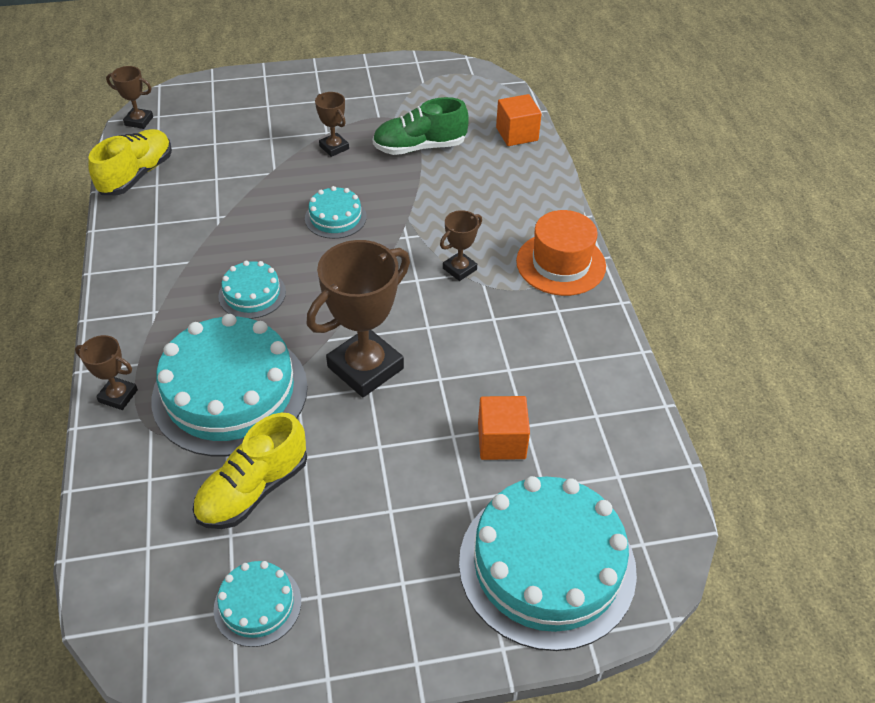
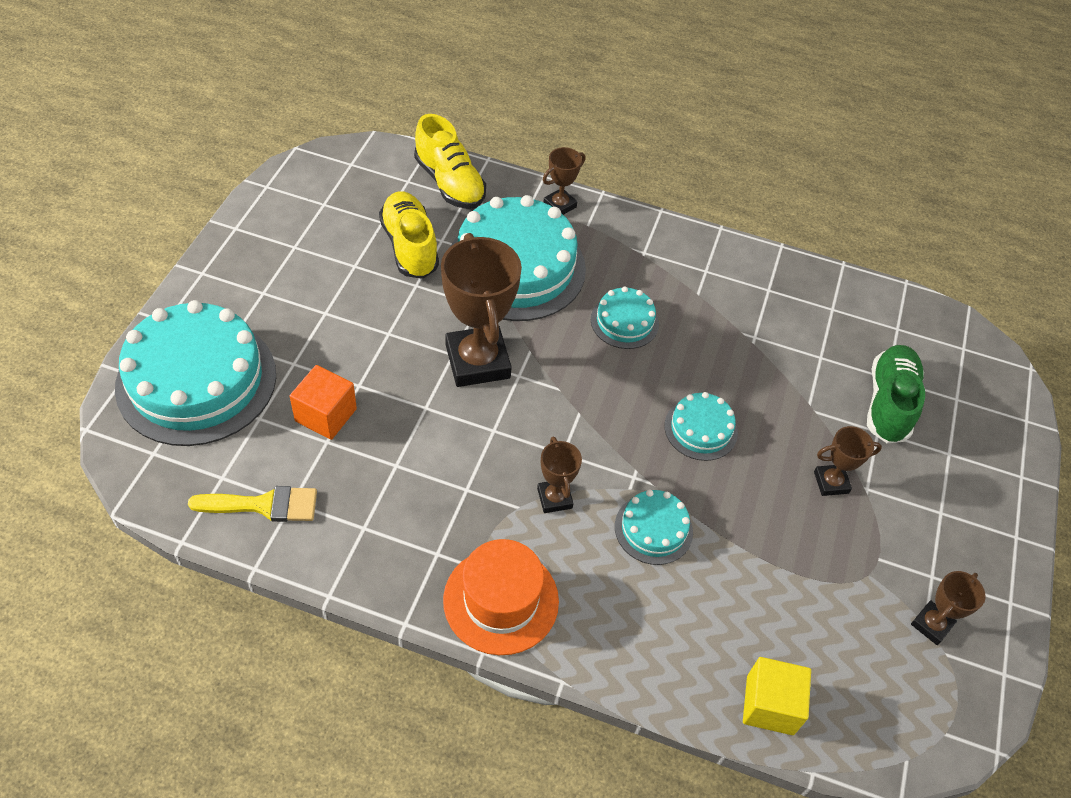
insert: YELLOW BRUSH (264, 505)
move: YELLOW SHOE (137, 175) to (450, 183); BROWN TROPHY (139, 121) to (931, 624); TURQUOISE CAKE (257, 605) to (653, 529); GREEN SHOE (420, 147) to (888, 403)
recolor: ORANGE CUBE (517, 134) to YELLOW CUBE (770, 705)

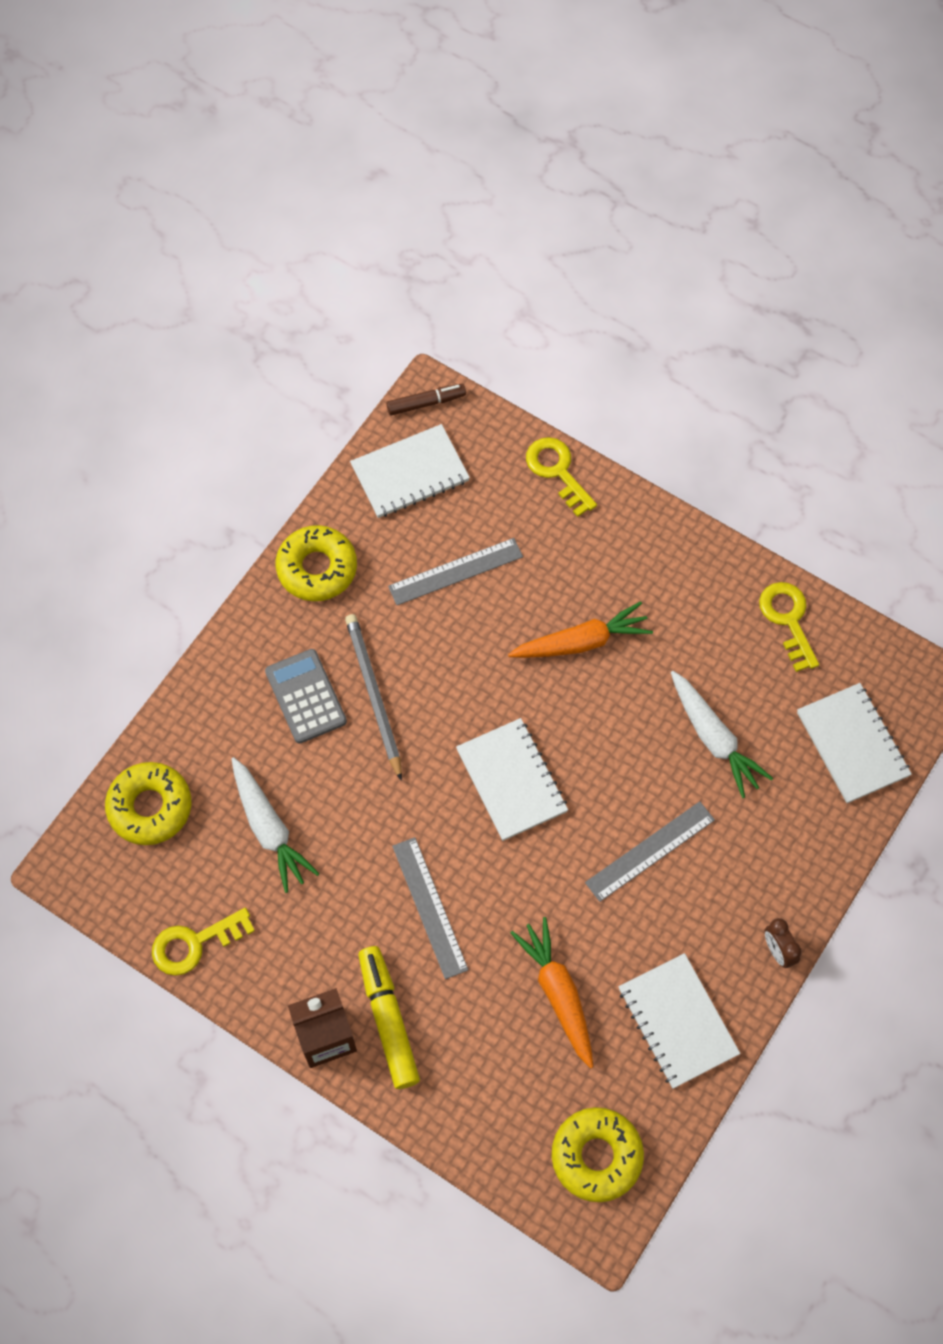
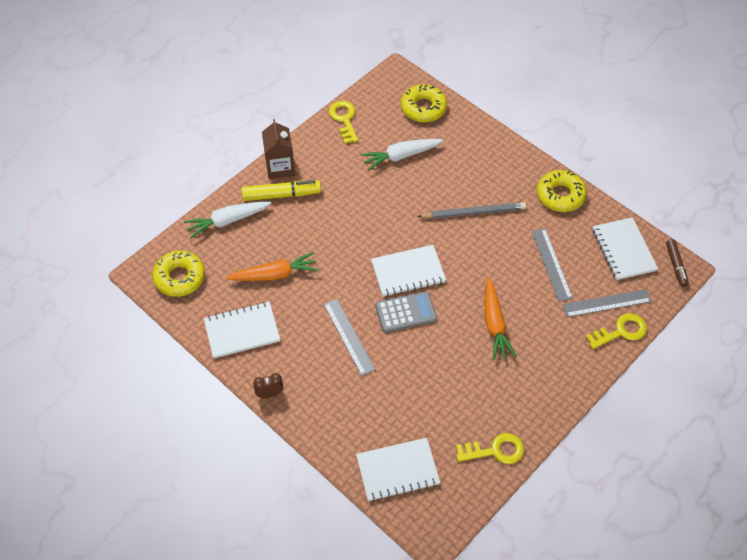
move: GREY CALCULATOR (305, 696) to (405, 312); GREY RULER (429, 907) to (606, 303); WHITE CARROT (714, 738) to (227, 221)

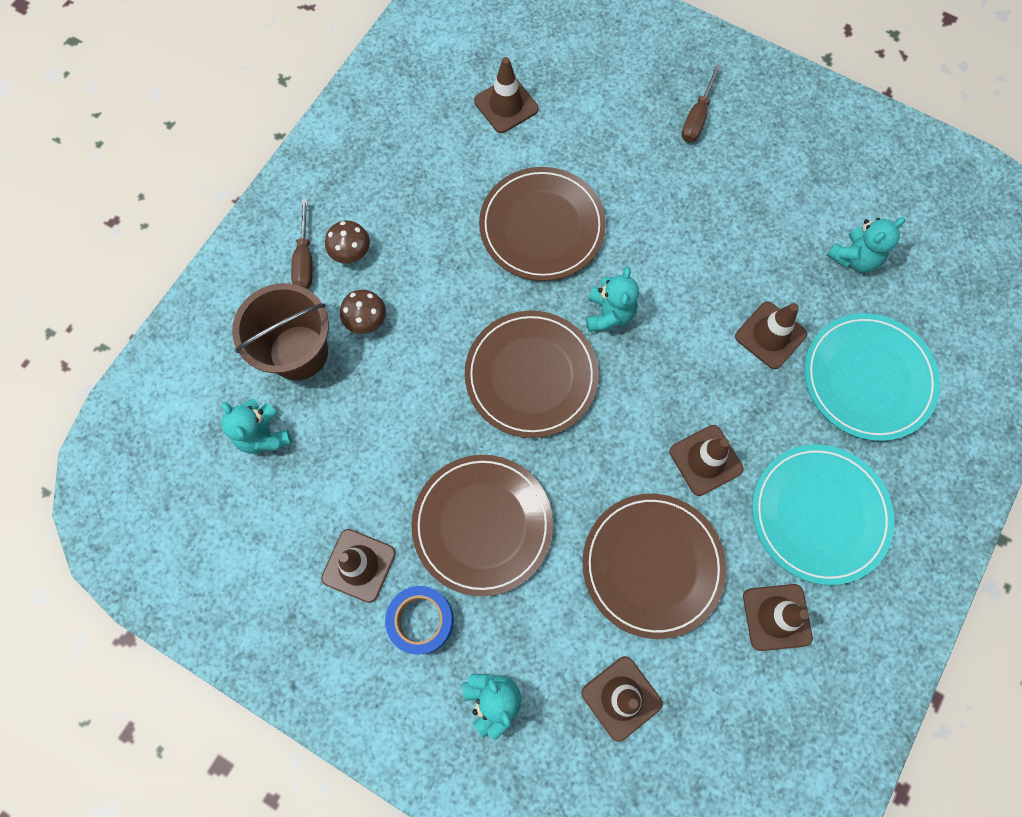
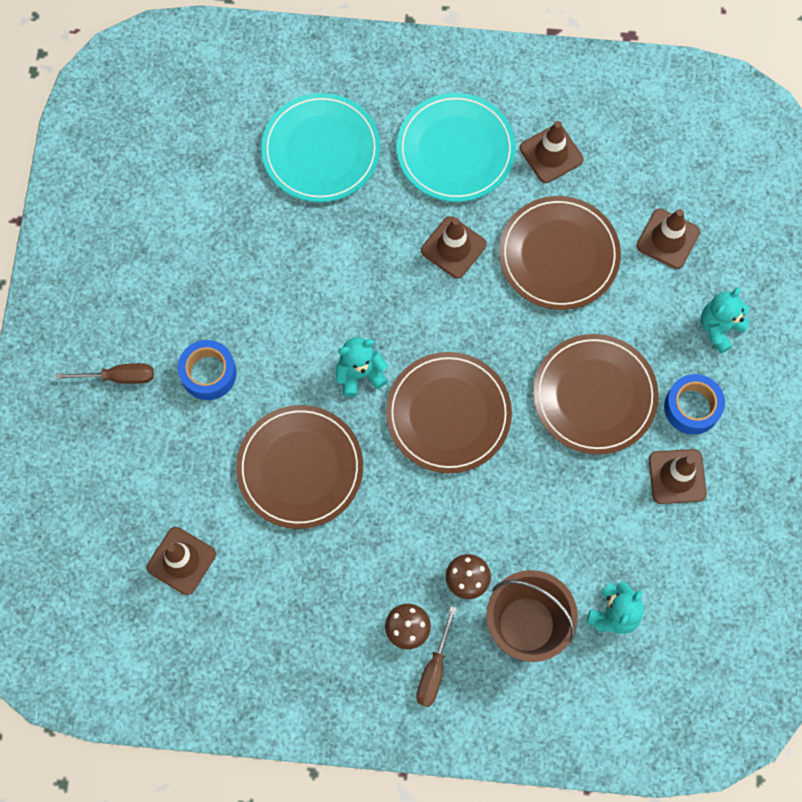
delete: BROWN TRAFFIC CONE (770, 335); TURQUOISE TEDDY BEAR (854, 258)
insert: BLUE TAPE (208, 373)
rotate: BROWN SCREWDRIVER (305, 259) = (434, 669) 135 degrees clockwise

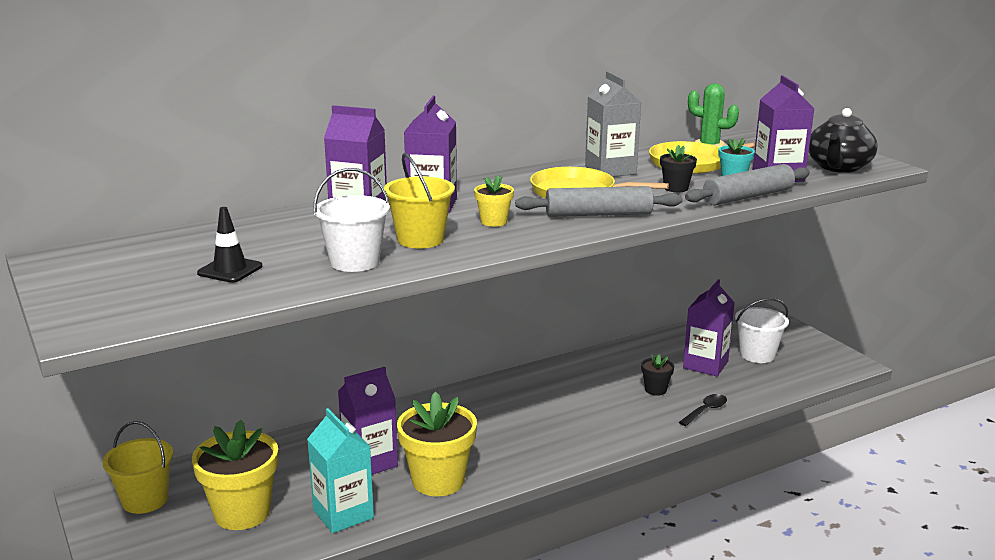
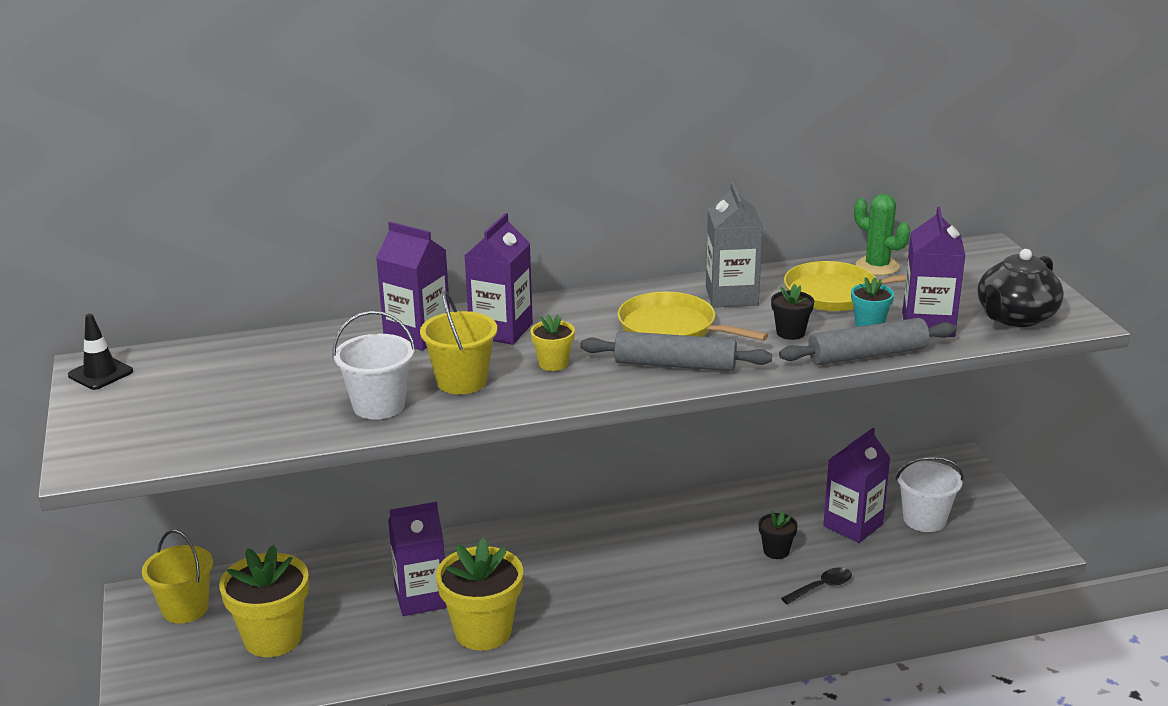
delete: TURQUOISE CARTON (343, 514)
move: BLACK TRAFFIC CONE (230, 270) to (100, 373)

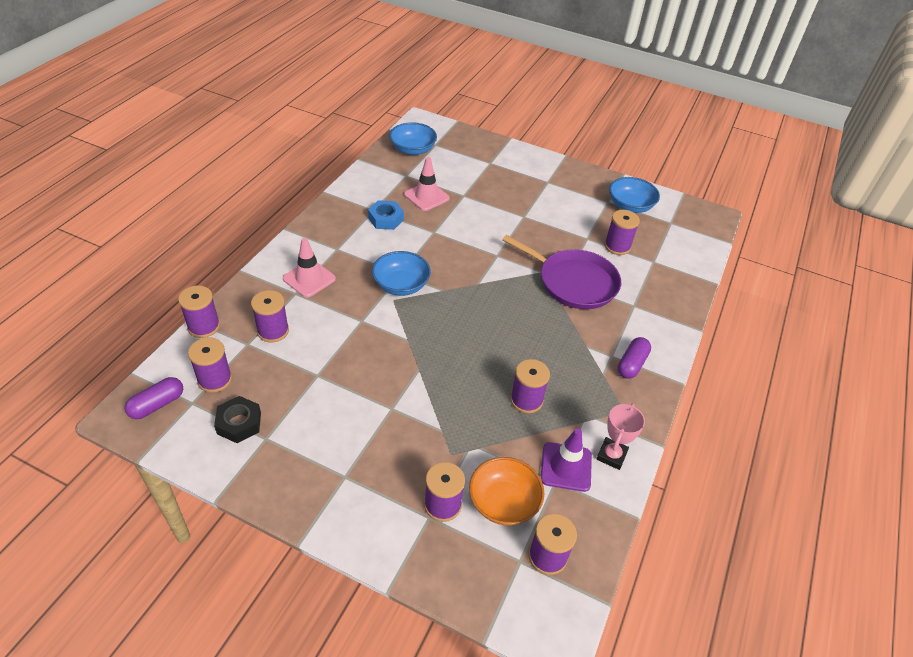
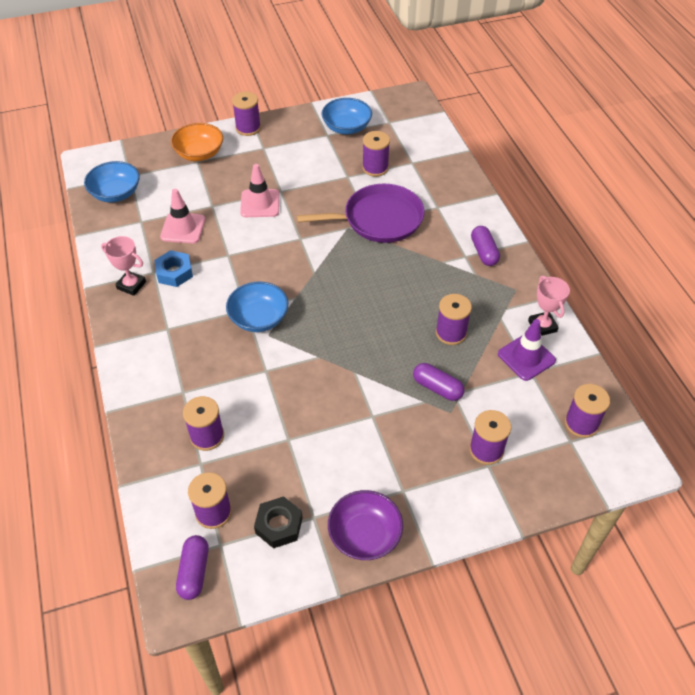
insert: PINK TROPHY (131, 285); PURPLE BOWL (365, 535); PURPLE CAPSULE (437, 388)
move: PURPLE SPOOL (204, 326) to (248, 128); PINK TRAFFIC CONE (309, 279) to (260, 203); ORANGE BOWL (503, 502) to (199, 153)

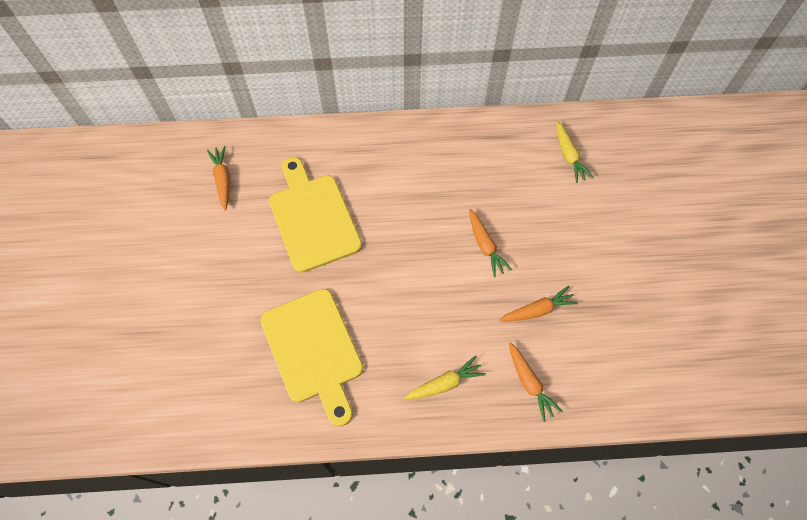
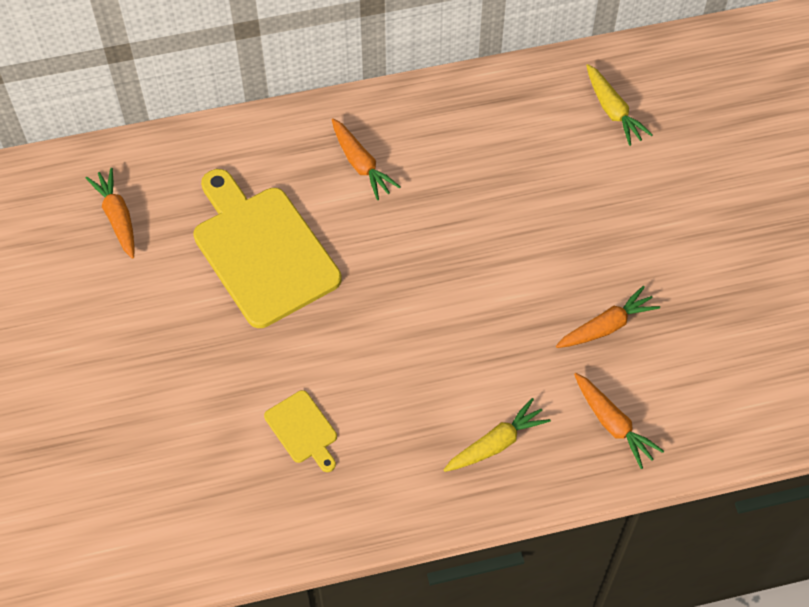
move: ORANGE CARROT (485, 246) to (361, 164)
resize: YELLOW CUTTING BOARD (314, 350) = (303, 430) x0.46

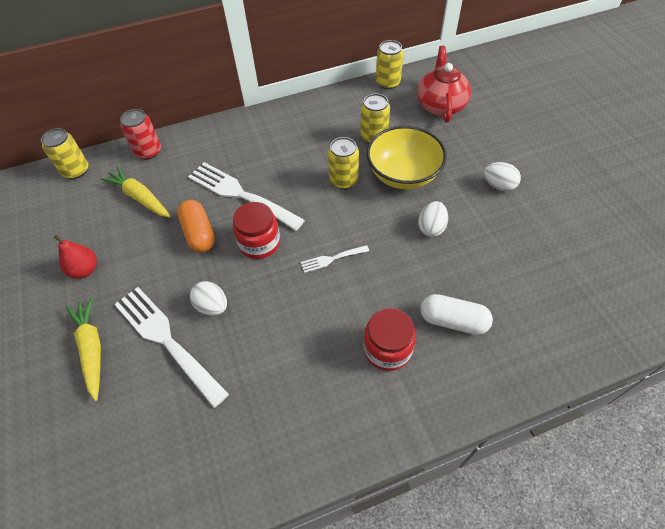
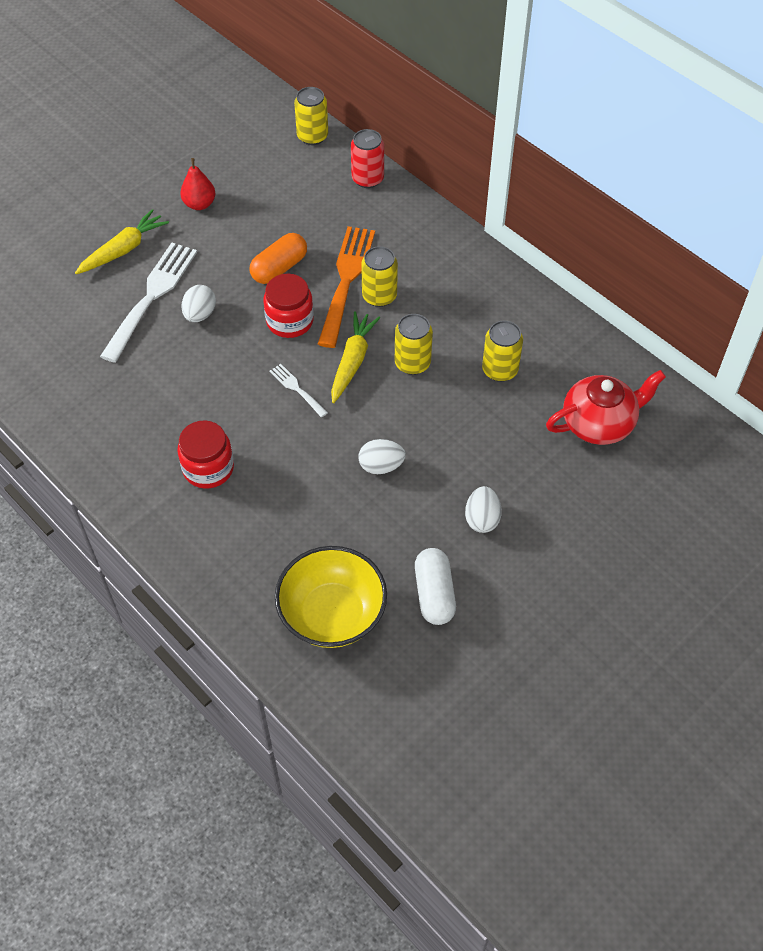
move: YELLOW CARROT (140, 197) to (352, 361); YELLOW BOWL (403, 174) to (332, 614); YELLOW CAN (387, 83) to (379, 296); WHITE CAPSULE (453, 321) to (434, 594)
recolor: WHITE FORK (241, 194) to ORANGE FORK (346, 281)

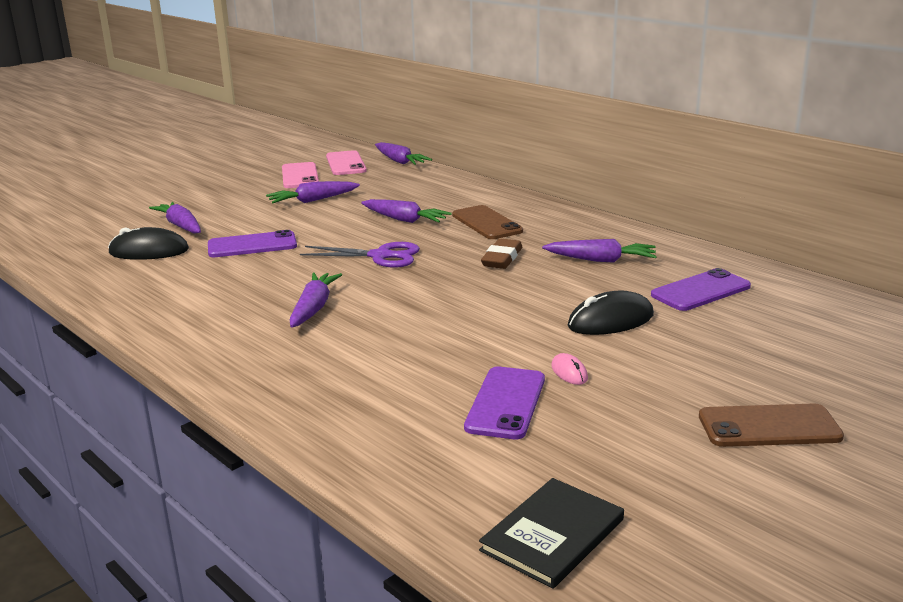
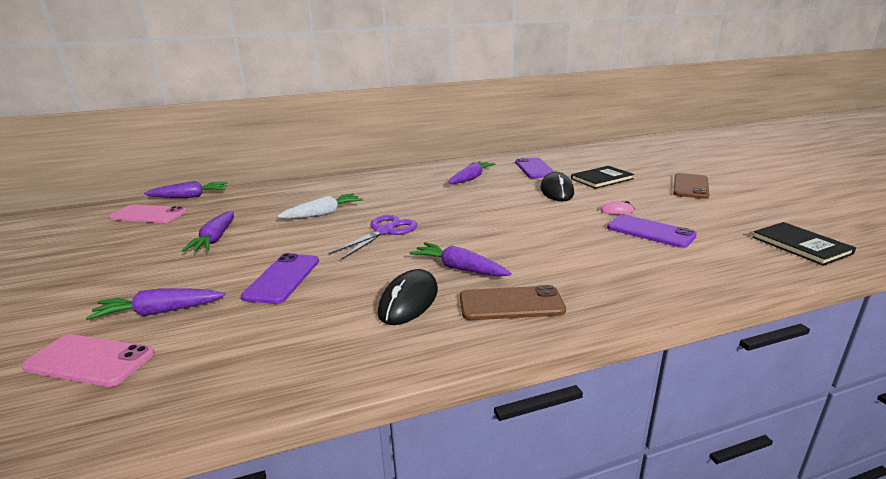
delete: BROWN ERASER (502, 258)
insert: BLACK BOOK (602, 179)
move: BLACK MOUSE (149, 251) to (408, 301); PINK PHONE (300, 176) to (90, 360); BROWN PHONE (486, 223) to (511, 304)
recolor: PURPLE CARROT (404, 220) to WHITE CARROT (323, 214)

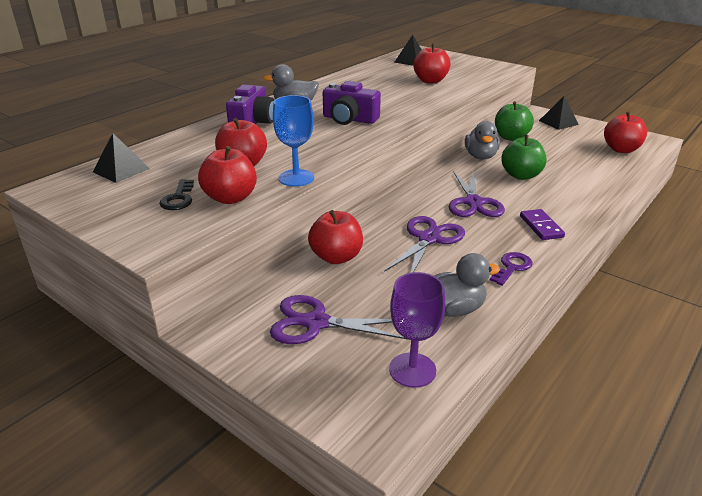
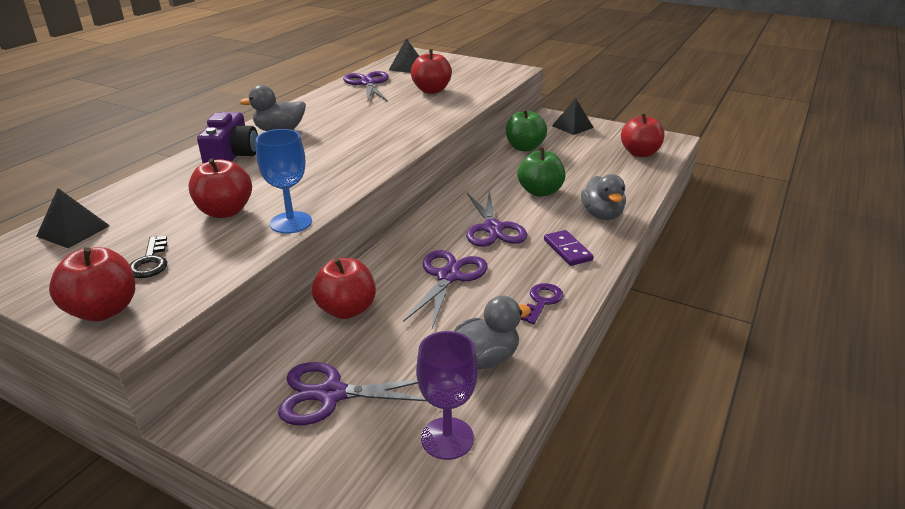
delete: PURPLE CAMERA (349, 119)
insert: PURPLE SCISSORS (368, 83)
move: RED APPLE (230, 198) to (104, 310); GREY DUCK (480, 156) to (602, 215)

